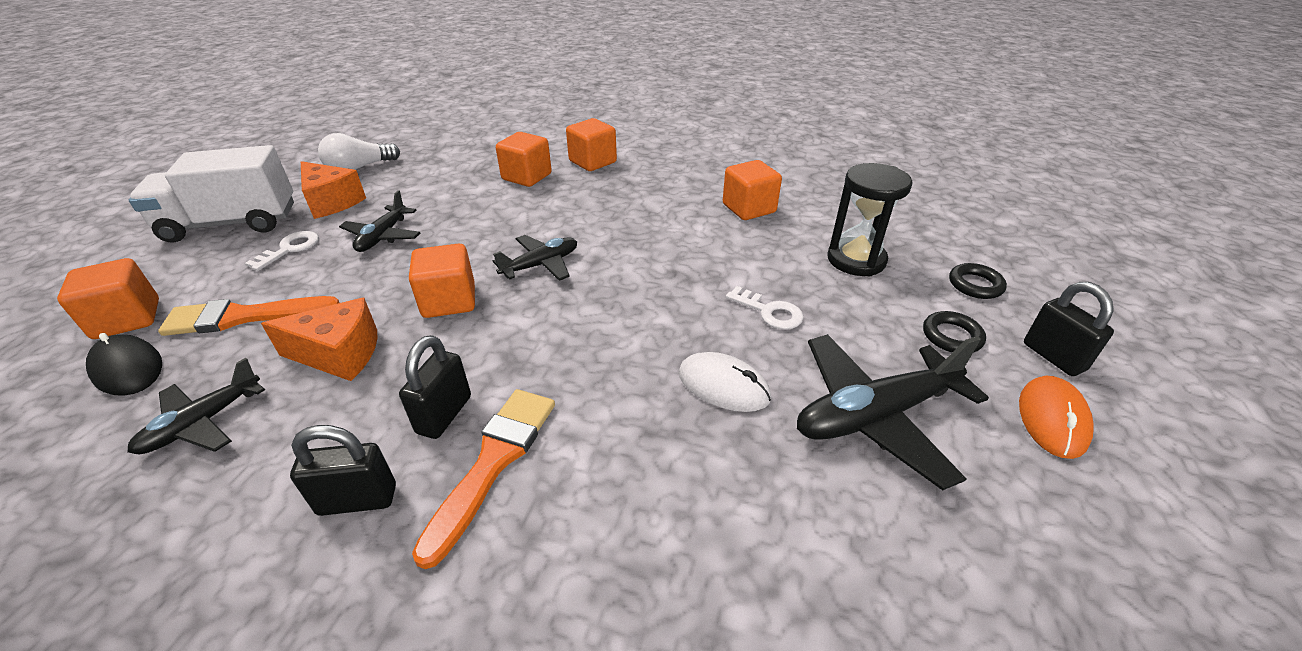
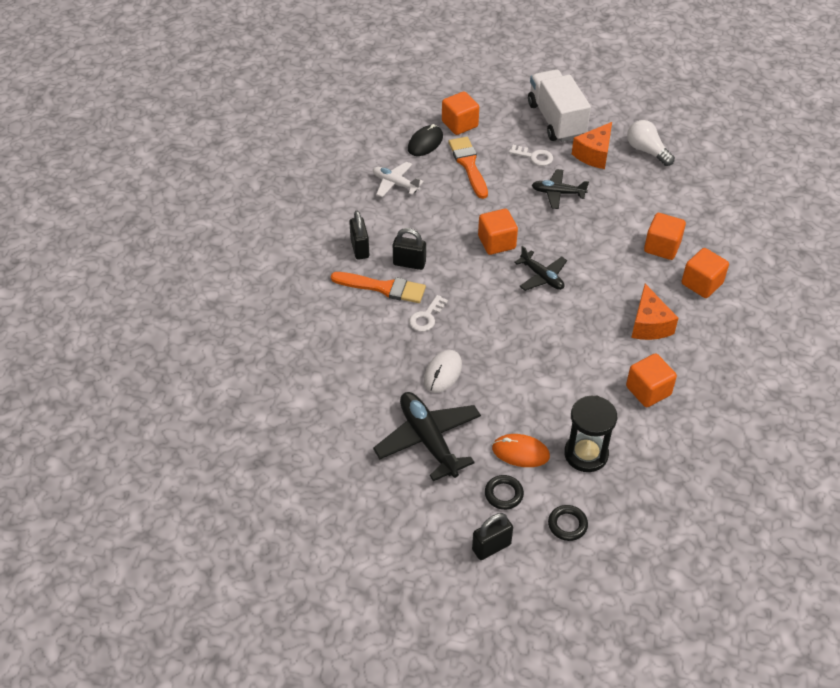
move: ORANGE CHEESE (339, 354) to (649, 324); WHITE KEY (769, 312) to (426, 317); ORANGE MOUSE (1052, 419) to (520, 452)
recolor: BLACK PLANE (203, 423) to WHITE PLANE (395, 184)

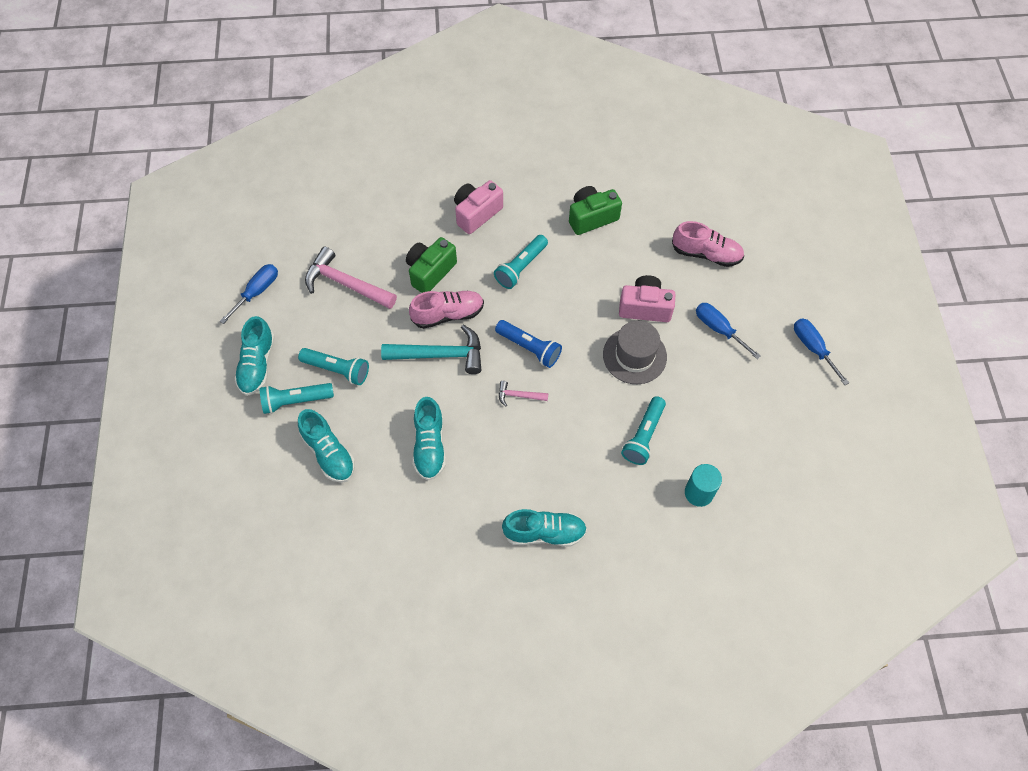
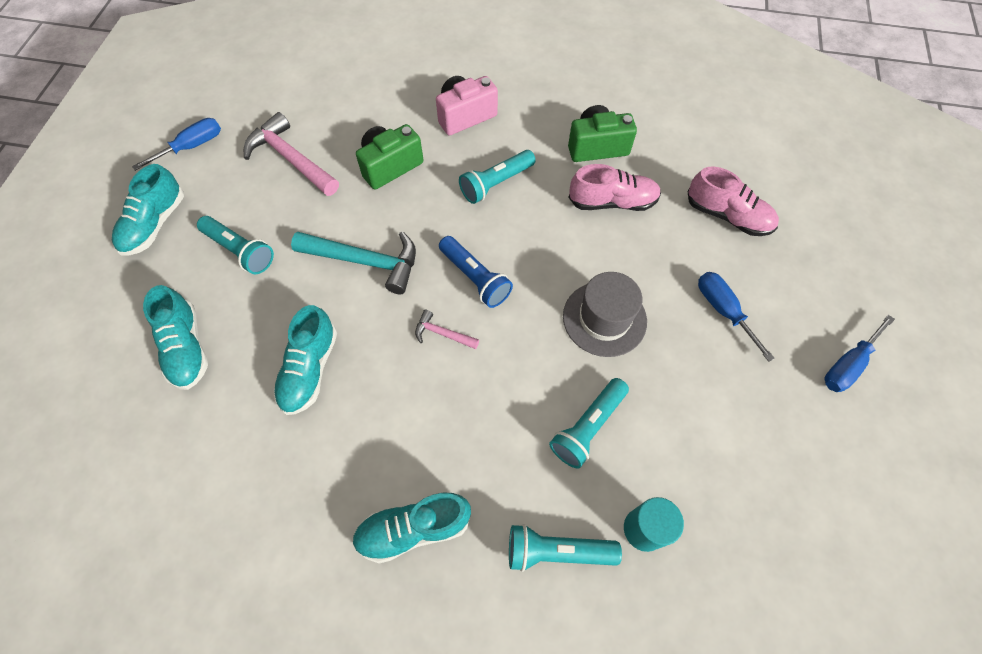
delete: PINK CAMERA (645, 307)
move: TURQUOISE FLASHLIGHT (295, 401) to (557, 551); PINK SHOE (448, 314) to (612, 202)
rotate: TURQUOISE SHOE (544, 533) = (413, 529) 150 degrees clockwise; BLUE SCREWDRIVER (813, 348) = (848, 365) 120 degrees counterclockwise

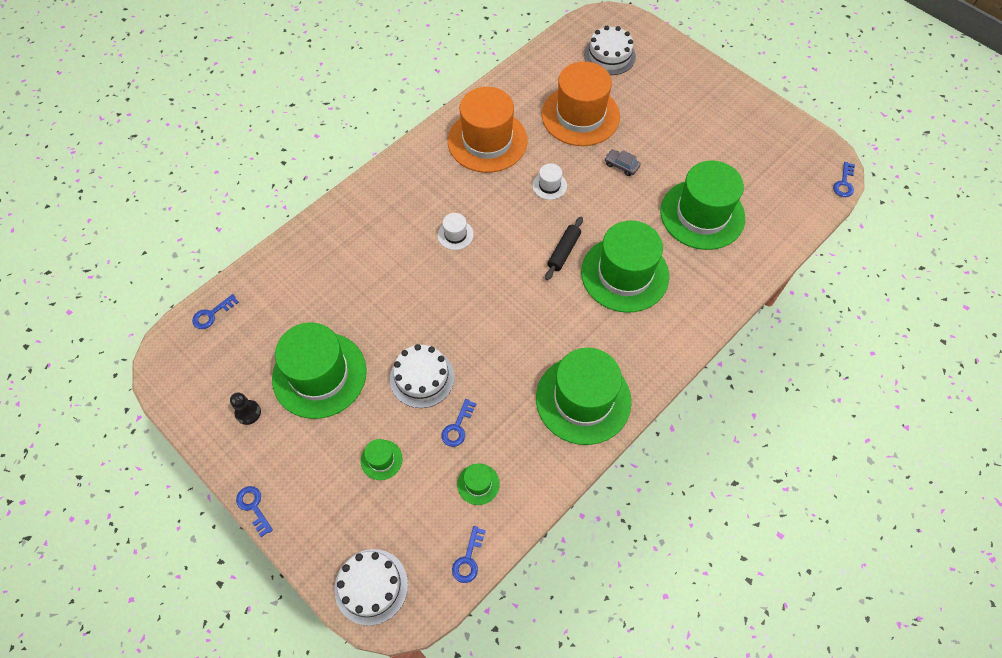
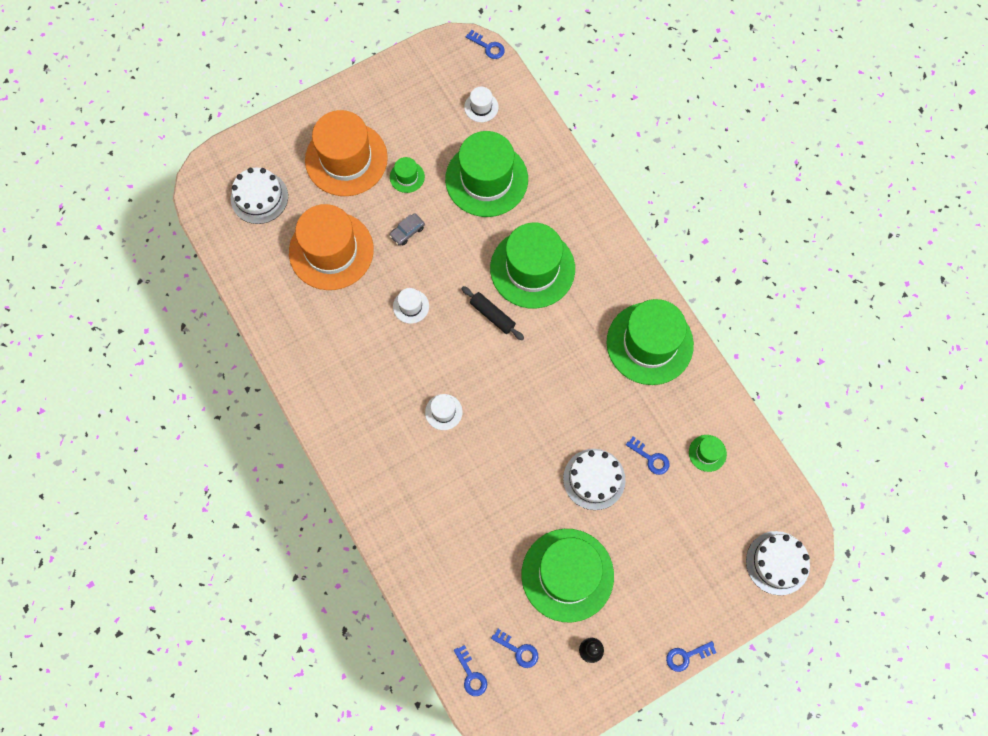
insert: WHITE HAT (481, 107)
move: GREEN HAT (381, 459) to (407, 177); ORANGE HAT (487, 141) to (346, 159); BLUE KEY (468, 559) to (518, 650)

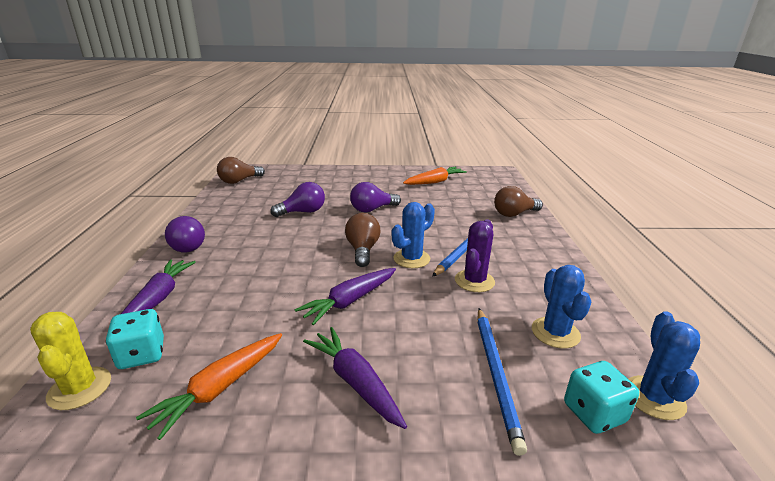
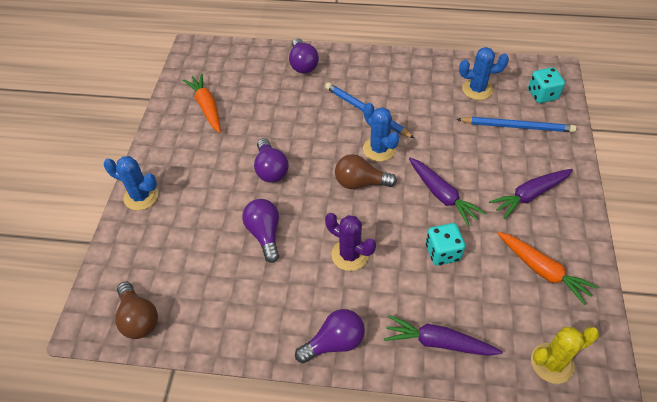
move: TURQUOISE DICE (142, 354) to (442, 252); PURPLE CACTUS (474, 281) to (350, 255); BLUE CACTUS (654, 397) to (141, 196)
recolor: BROWN LIGHT BULB (514, 214) to PURPLE LIGHT BULB (303, 64)

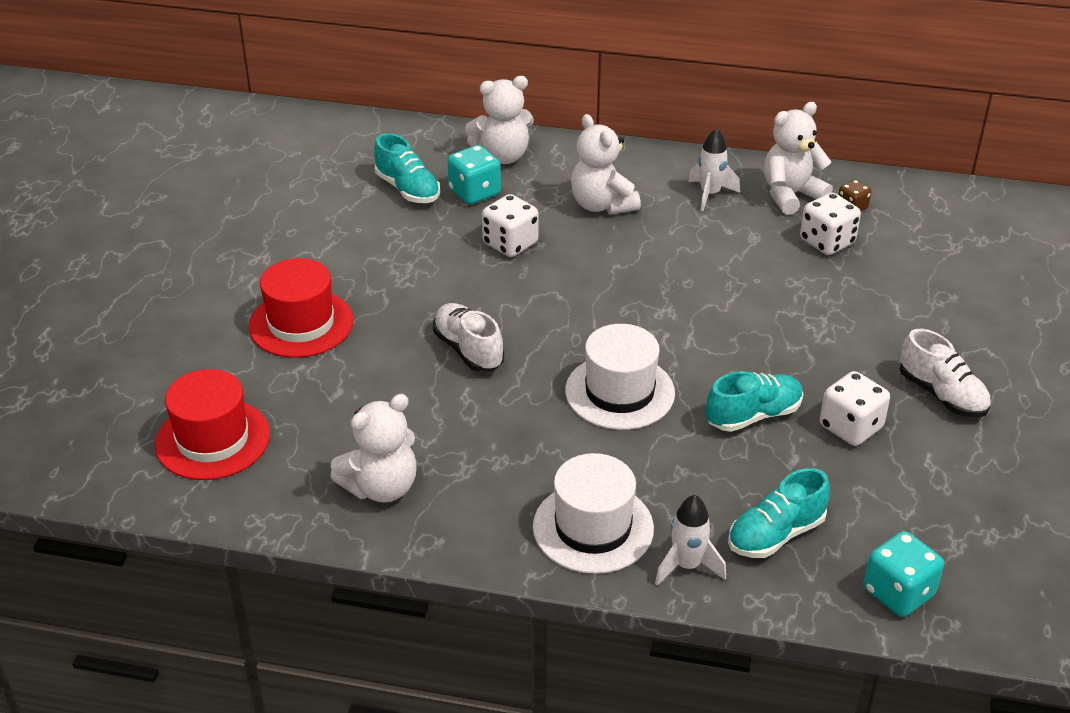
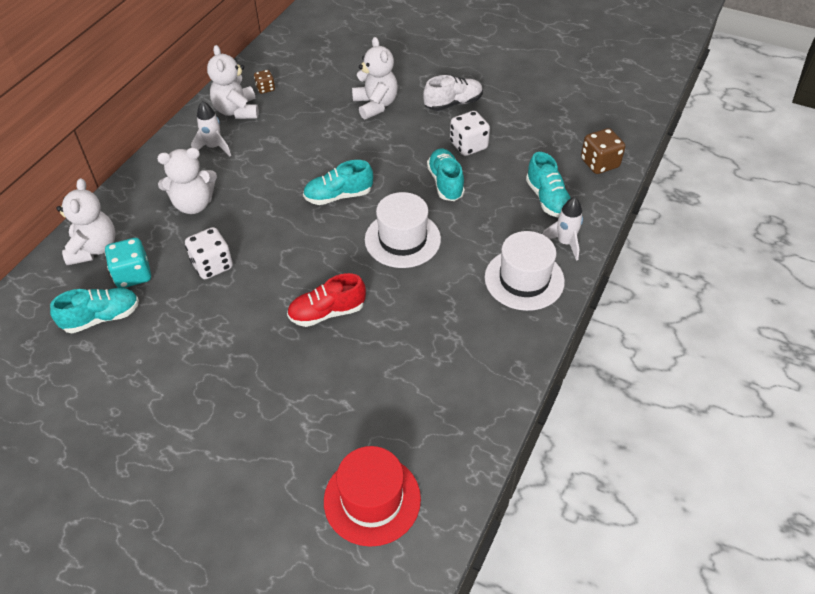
delete: RED HAT (301, 323); WHITE DICE (827, 242)
insert: TURQUOISE SHOE (338, 196)
move: WHITE TEDDY BEAR (381, 487) to (375, 105)
recolor: WHITE SHOE (468, 350) to RED SHOE (327, 312); TURQUOISE DICE (898, 593) to BROWN DICE (599, 163)

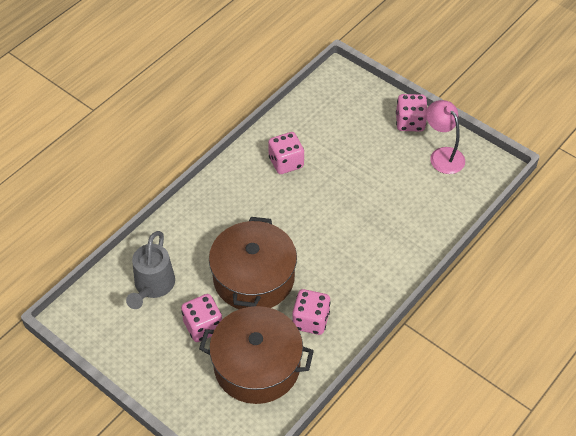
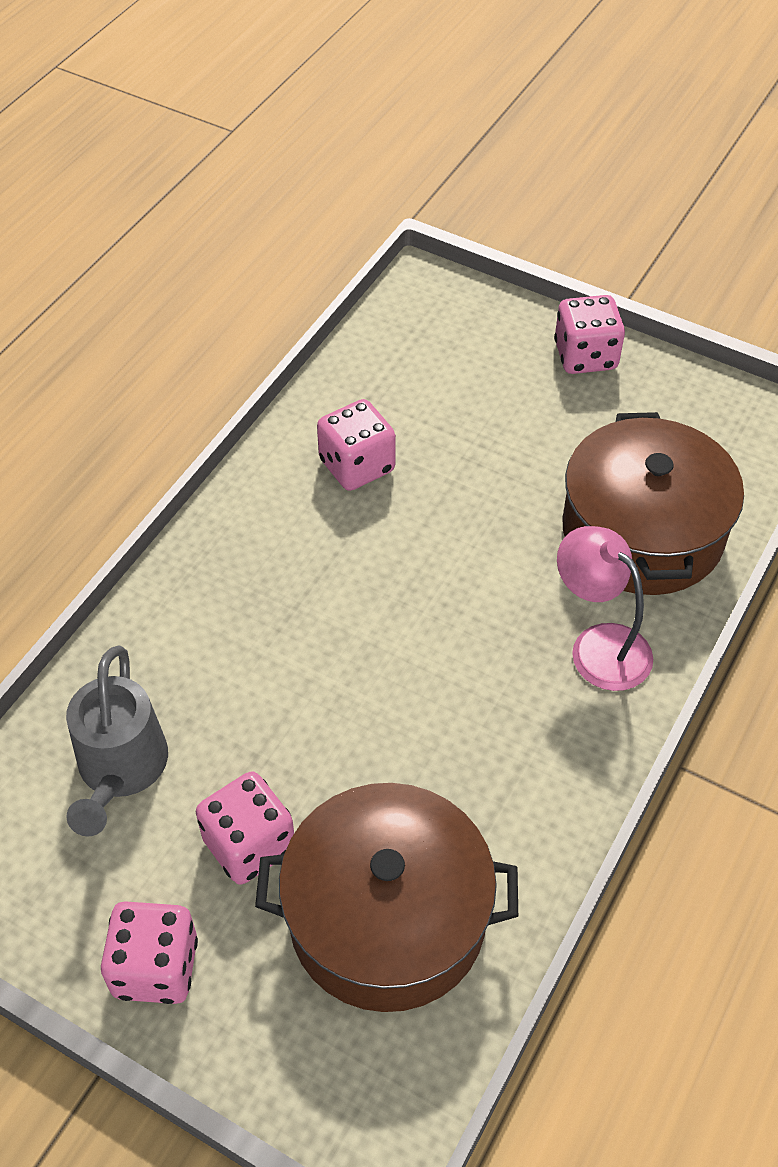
move: BROWN POT (254, 278) to (642, 532); PINK DICE (310, 320) to (156, 967); PINK LAMP (442, 155) to (598, 645)

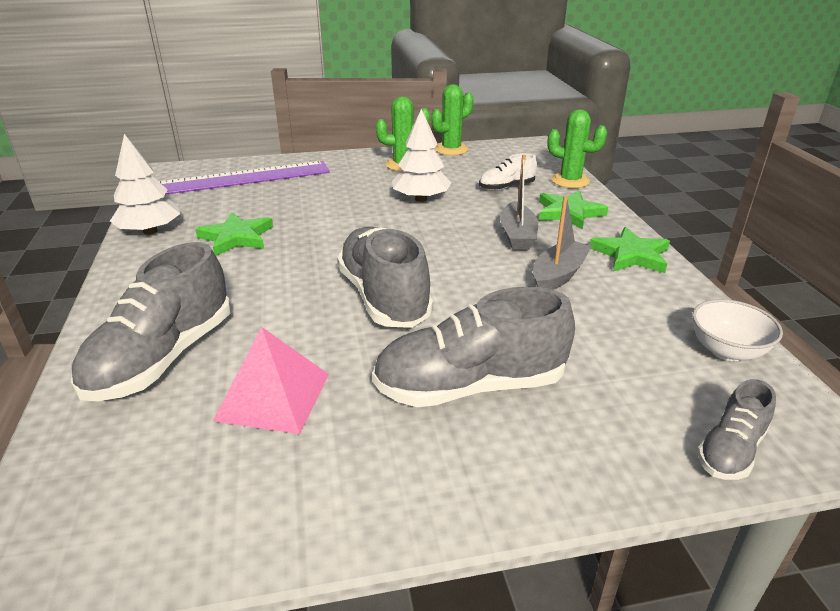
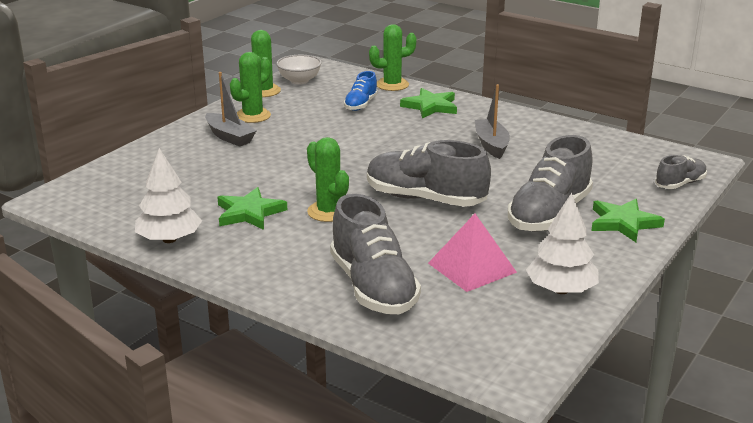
delete: PURPLE RULER (244, 178)
insert: GREEN CACTUS (328, 212)
move: WHITE TREE (421, 199) to (561, 290); GREY BOAT (517, 235) to (229, 137); GREEN STAR (631, 255) to (623, 223); WHITE BOWL (726, 351) to (299, 81)
recolor: WHITE SHOE (506, 187) to BLUE SHOE (361, 104)
rotate: GREY SHOE (730, 450) = (680, 184) 120 degrees counterclockwise

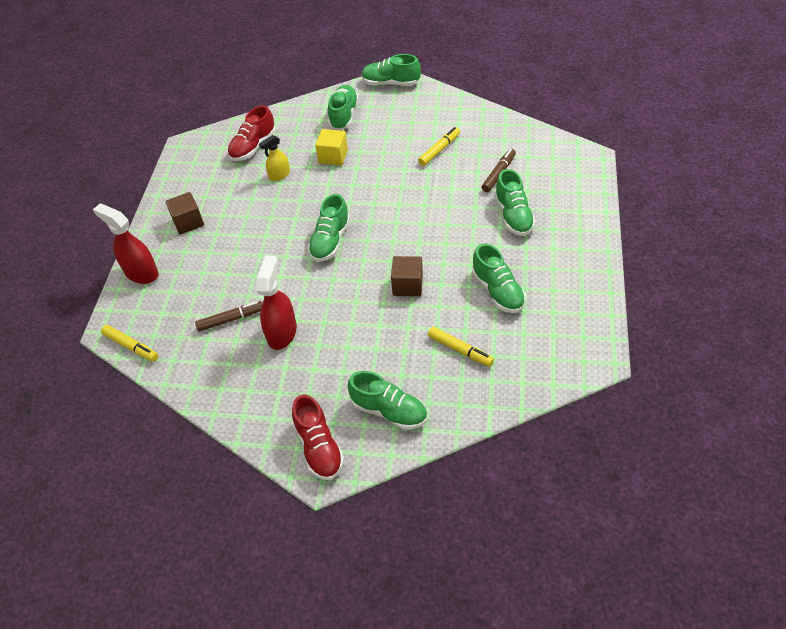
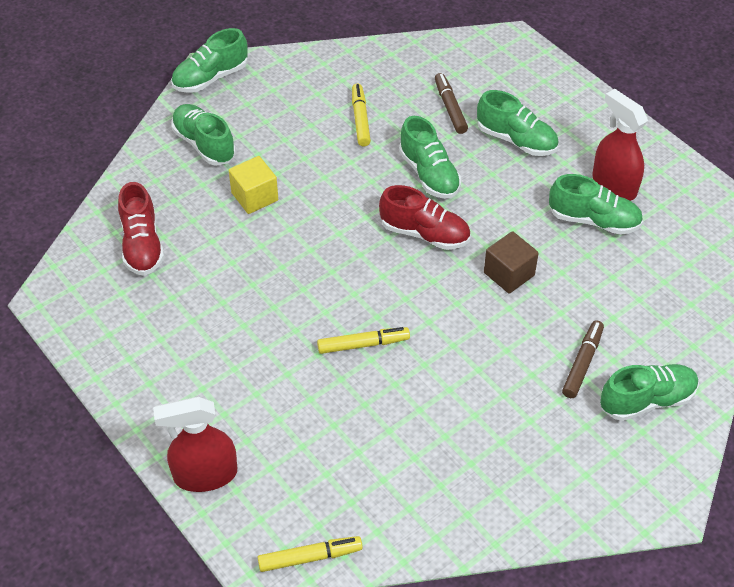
delete: BROWN CUBE (188, 222); YELLOW SPRAY BOTTLE (279, 175)
move: BROWN MARKER (231, 319) to (582, 363); RED SPRAY BOTTLE (282, 332) to (613, 185); RED SHOE (319, 447) to (424, 233); GREEN SHOE (330, 241) to (429, 174); YELLOW MARKER (460, 350) to (363, 344)

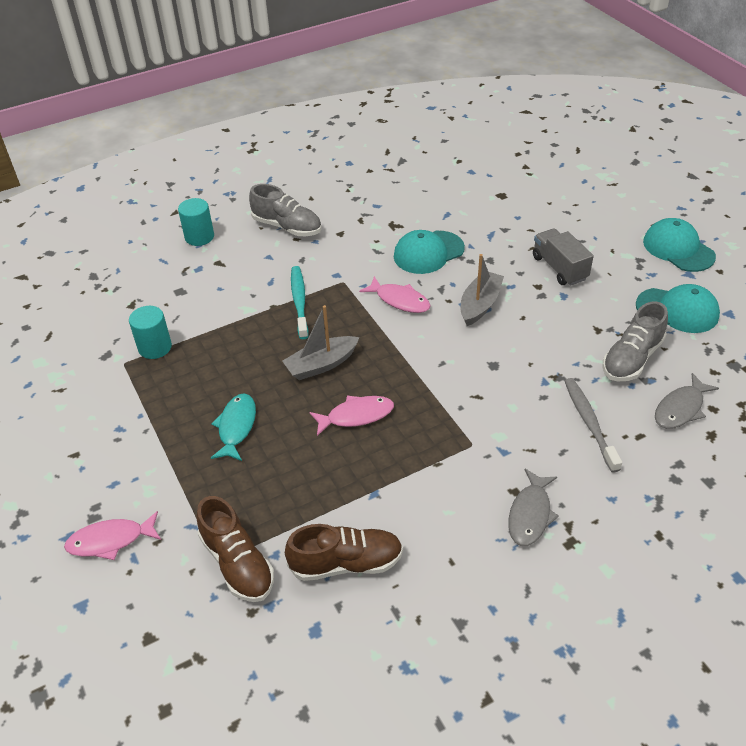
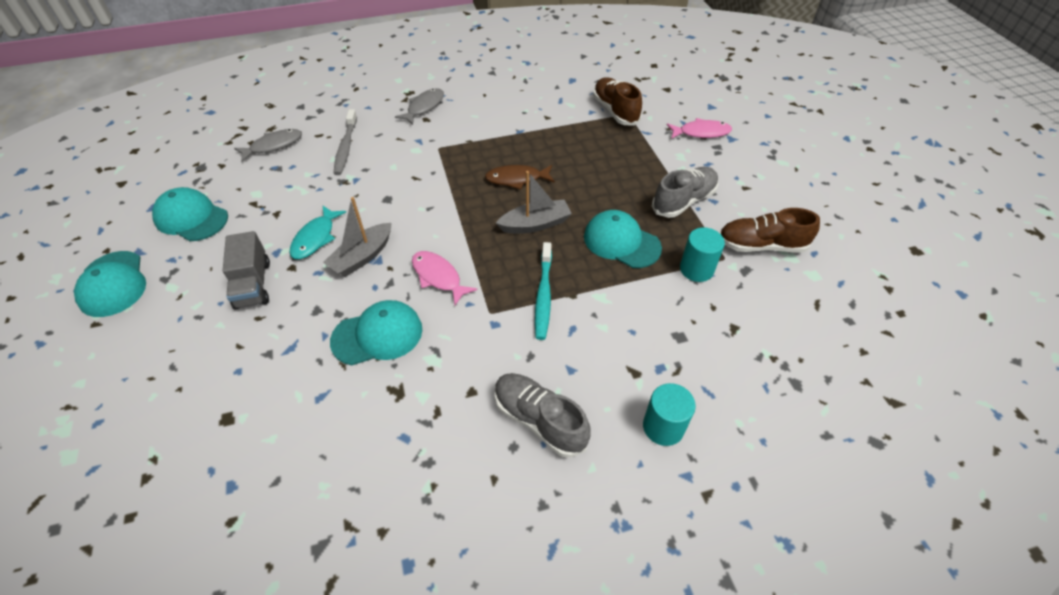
insert: TURQUOISE CAP (621, 242)
move: TURQUOISE FISH (236, 427) to (315, 238); BROWN SHOE (346, 563) to (761, 245); GREY SHOE (632, 358) to (683, 201)
recolor: PINK FISH (356, 416) to BROWN FISH (517, 179)

